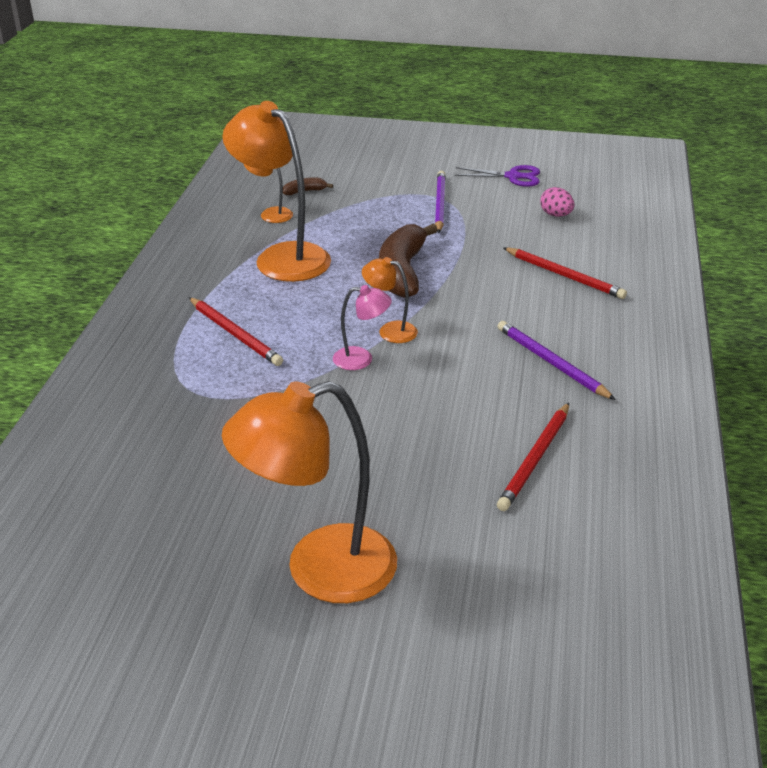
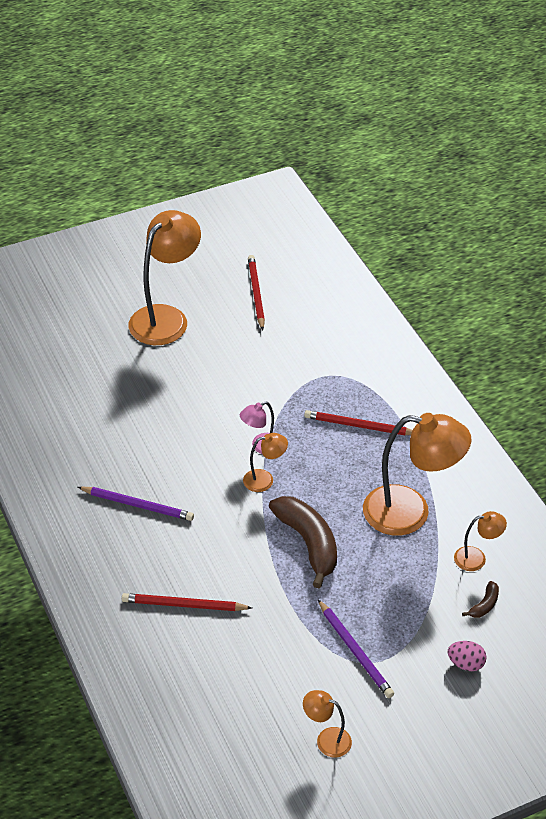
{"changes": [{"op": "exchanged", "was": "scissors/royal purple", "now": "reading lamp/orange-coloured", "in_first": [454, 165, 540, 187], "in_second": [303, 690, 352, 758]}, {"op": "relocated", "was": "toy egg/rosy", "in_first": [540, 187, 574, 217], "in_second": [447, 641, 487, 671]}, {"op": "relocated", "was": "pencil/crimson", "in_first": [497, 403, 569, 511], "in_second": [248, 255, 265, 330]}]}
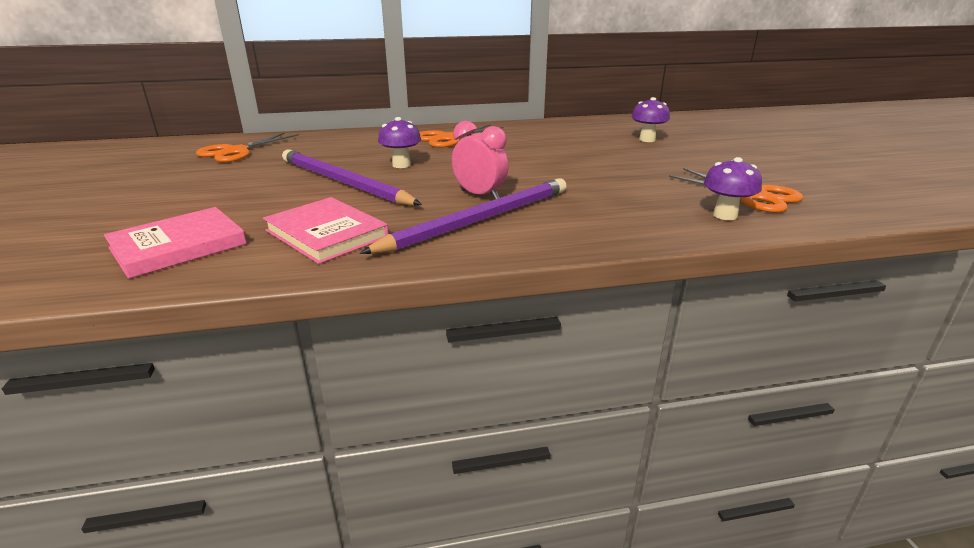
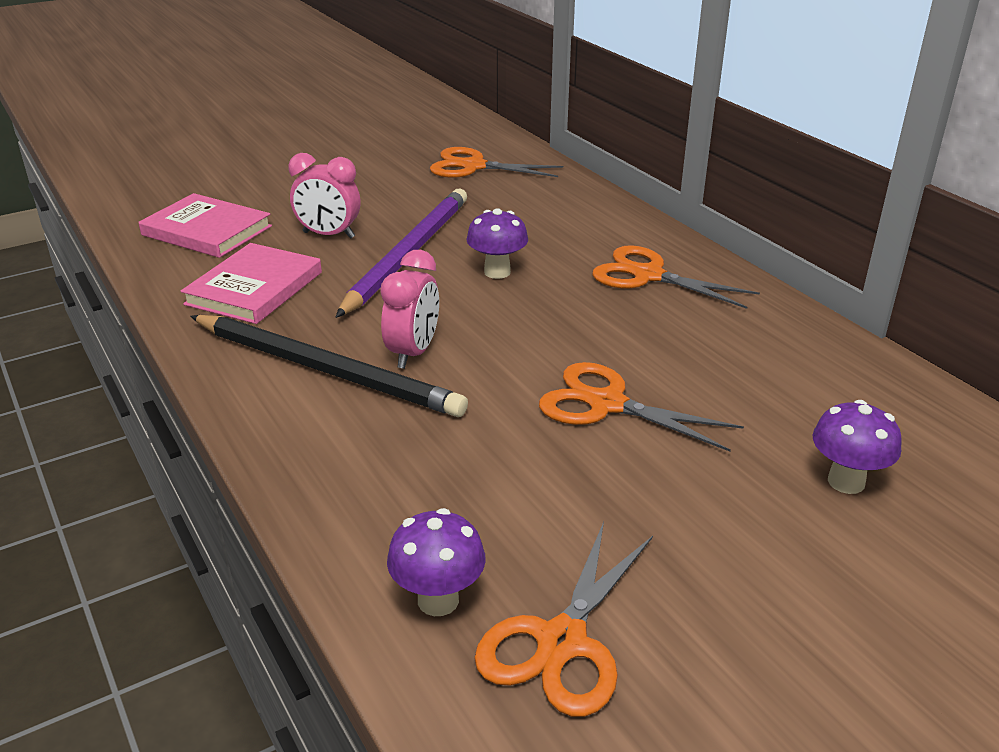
{"changes": [{"op": "colour", "was": "pencil/royal purple", "now": "pencil/black", "in_first": [360, 178, 567, 254], "in_second": [190, 315, 468, 417]}, {"op": "appeared", "now": "bedside clock/rosy", "in_second": [288, 153, 360, 239]}, {"op": "appeared", "now": "scissors/orange-coloured", "in_second": [539, 362, 744, 451]}]}
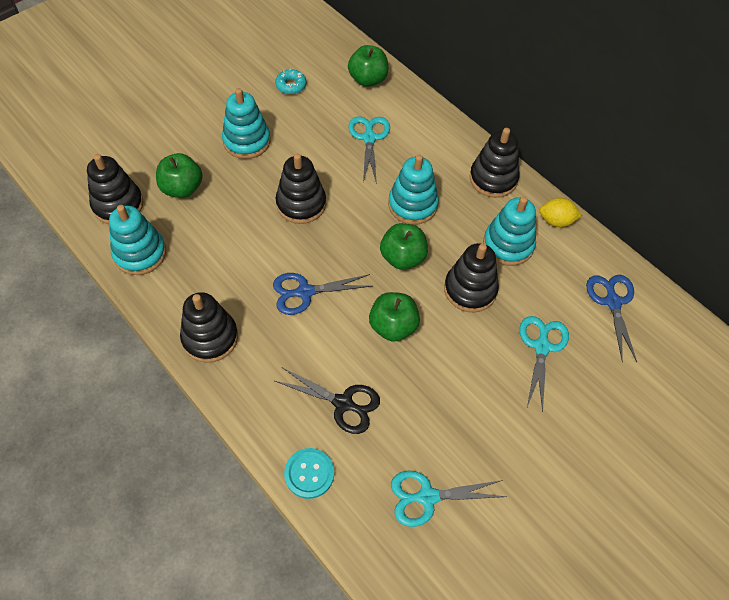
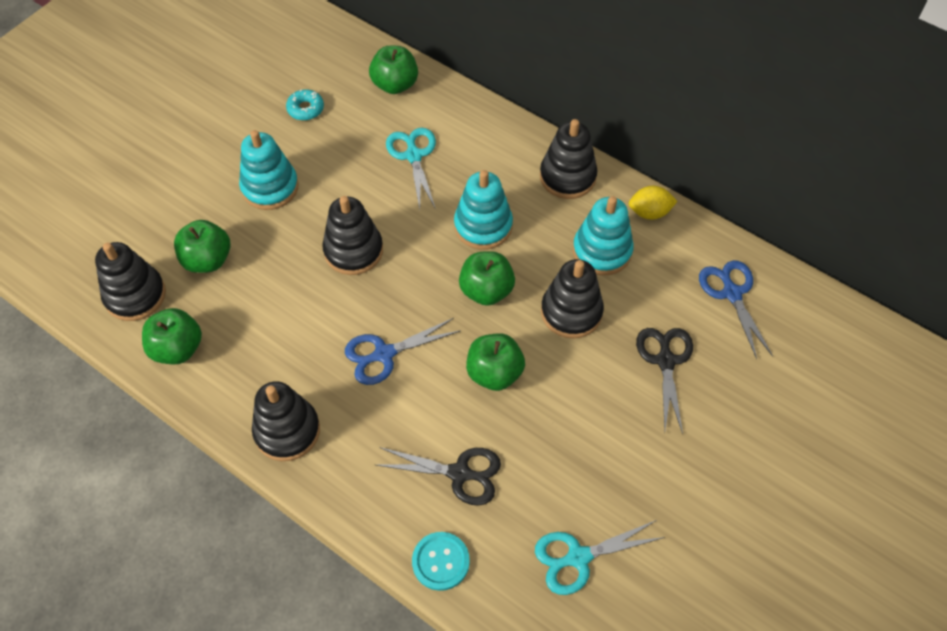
{"changes": [{"op": "exchanged", "was": "stacking toy/teal", "now": "apple/emerald", "in_first": [109, 205, 166, 275], "in_second": [142, 308, 202, 364]}, {"op": "colour", "was": "scissors/teal", "now": "scissors/black", "in_first": [519, 316, 569, 412], "in_second": [636, 328, 693, 434]}]}
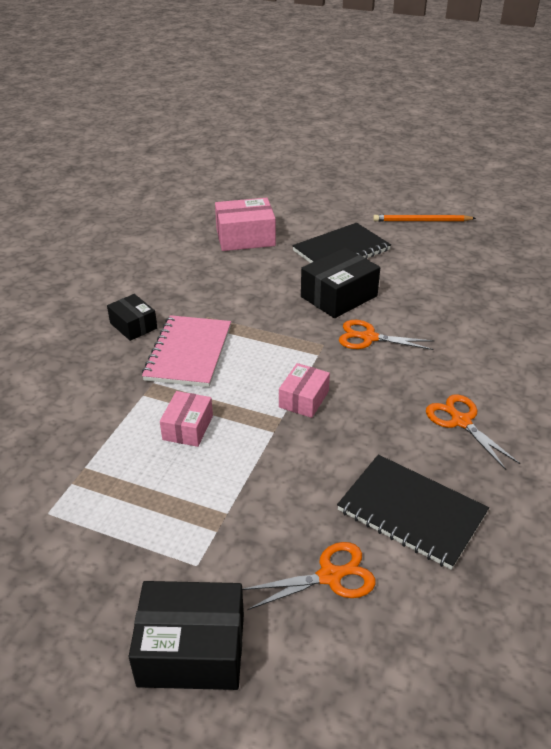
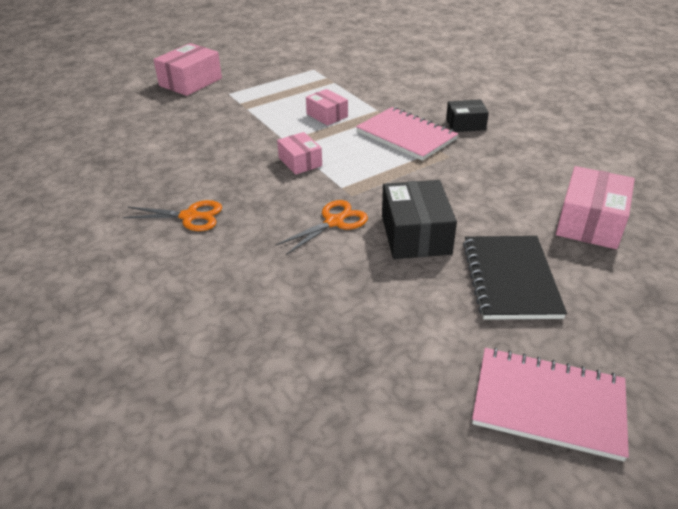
{"changes": [{"op": "exchanged", "was": "pencil/orange-coloured", "now": "notepad/rosy", "in_first": [373, 215, 476, 222], "in_second": [472, 348, 629, 462]}, {"op": "missing", "was": "notepad/black", "in_first": [337, 455, 489, 570]}, {"op": "missing", "was": "scissors/orange-coloured", "in_first": [242, 542, 376, 610]}, {"op": "colour", "was": "parcel/black", "now": "parcel/rosy", "in_first": [129, 581, 244, 690], "in_second": [153, 43, 222, 96]}]}
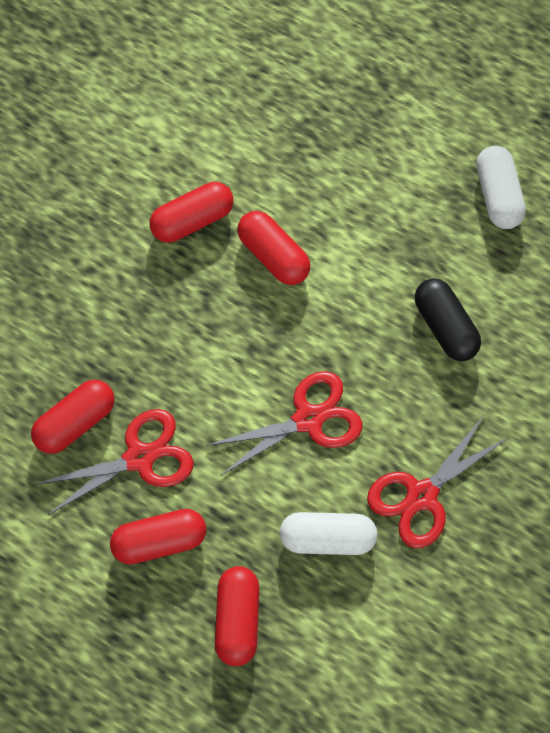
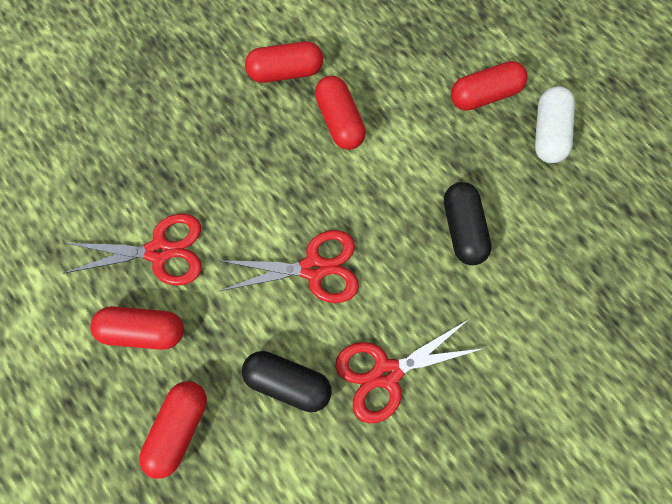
{"changes": [{"op": "relocated", "was": "pill shape/crimson", "in_first": [31, 380, 115, 454], "in_second": [451, 61, 528, 111]}, {"op": "colour", "was": "pill shape/pure white", "now": "pill shape/black", "in_first": [280, 512, 378, 555], "in_second": [242, 351, 332, 412]}]}
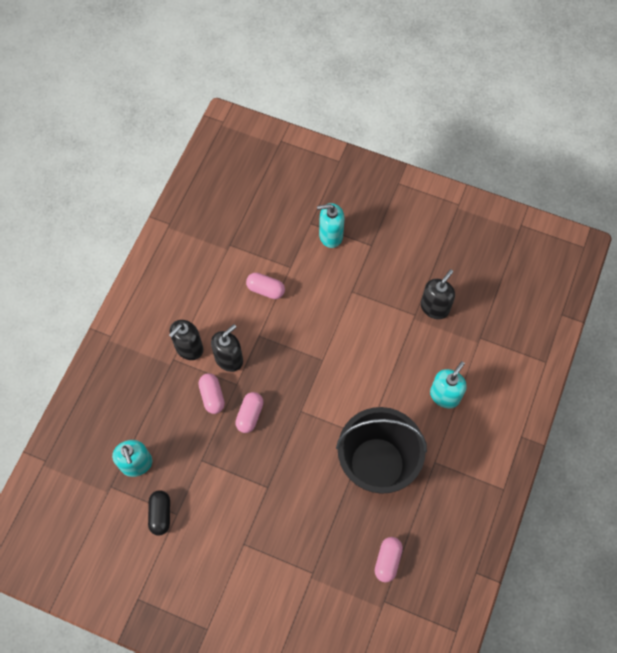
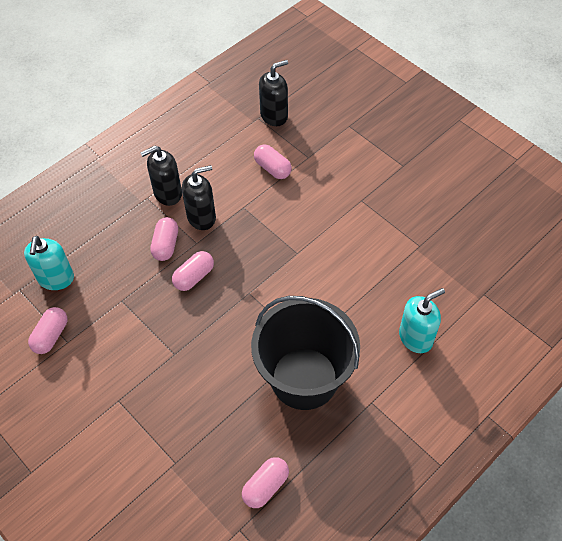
{"changes": [{"op": "missing", "was": "soap pump/teal", "in_first": [317, 203, 344, 248]}, {"op": "relocated", "was": "soap pump/black", "in_first": [421, 269, 455, 319], "in_second": [259, 60, 288, 126]}, {"op": "colour", "was": "pill shape/black", "now": "pill shape/rosy", "in_first": [148, 490, 170, 535], "in_second": [28, 307, 68, 354]}]}
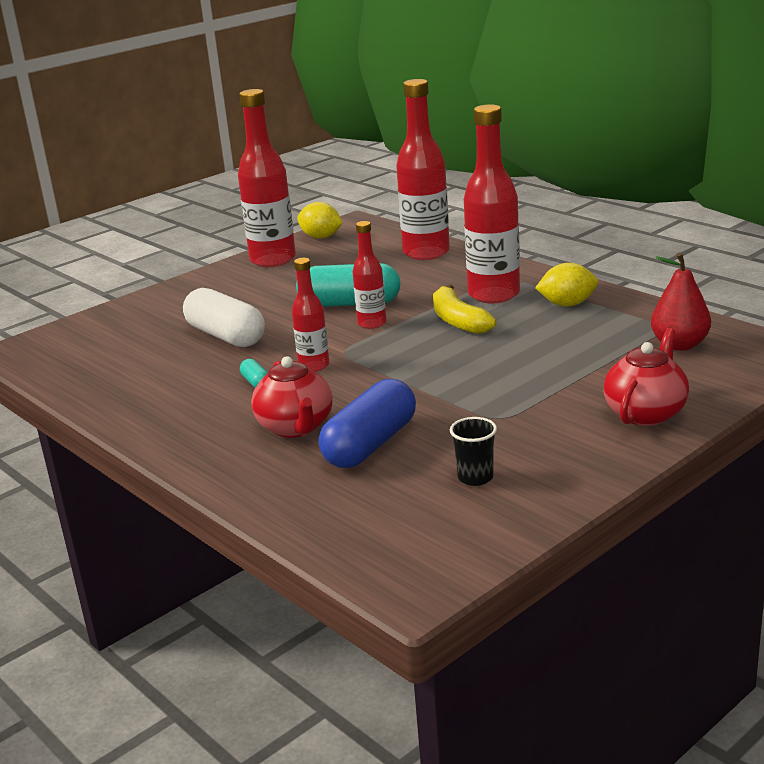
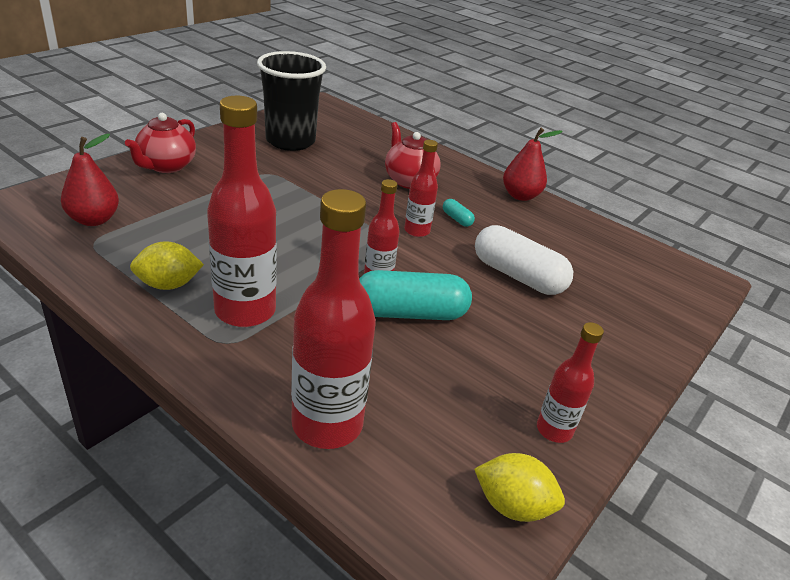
{"changes": [{"op": "size", "was": "drink bottle/crimson", "in_first": [238, 89, 296, 267], "in_second": [537, 322, 604, 443], "ratio": 0.54}, {"op": "missing", "was": "banana fruit/golden", "in_first": [433, 284, 496, 334]}, {"op": "missing", "was": "pill shape/royal blue", "in_first": [319, 379, 416, 468]}, {"op": "size", "was": "beaker/black", "in_first": [450, 417, 497, 486], "in_second": [257, 51, 326, 151], "ratio": 2.38}, {"op": "appeared", "now": "pear/crimson", "in_second": [503, 128, 563, 201]}]}
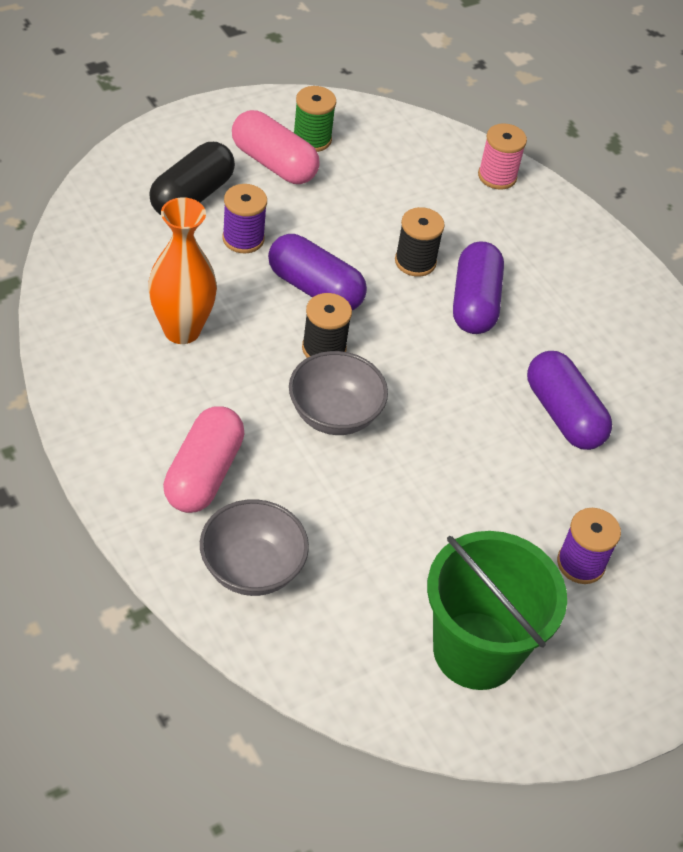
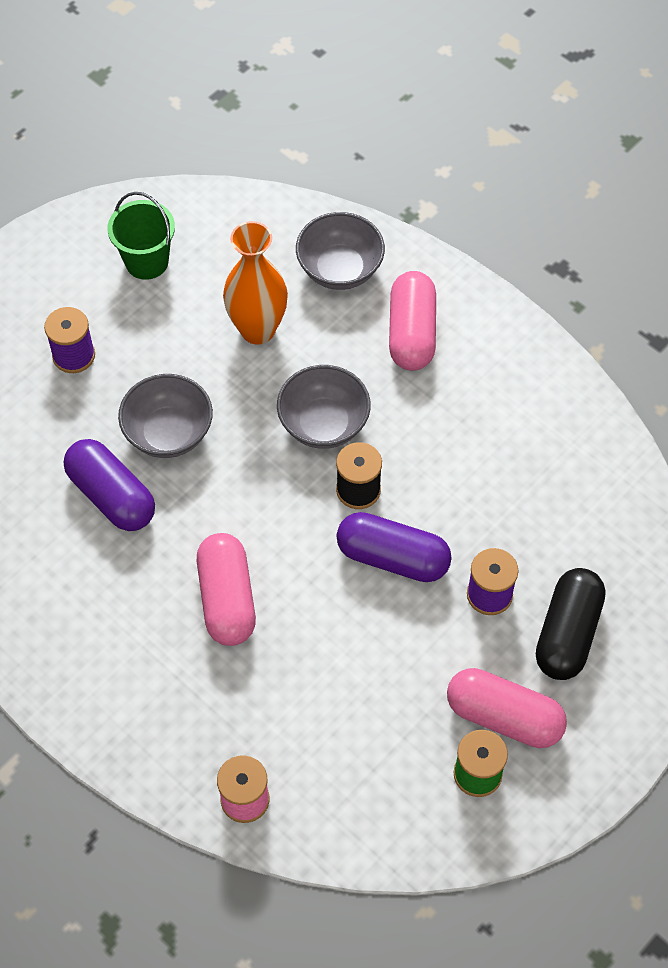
{"changes": [{"op": "relocated", "was": "tall vase/orange-coloured", "in_first": [148, 197, 217, 344], "in_second": [223, 221, 288, 345]}, {"op": "missing", "was": "reel of thread/black", "in_first": [395, 207, 445, 277]}, {"op": "colour", "was": "pill shape/royal purple", "now": "pill shape/rosy", "in_first": [453, 241, 504, 334], "in_second": [197, 533, 256, 646]}, {"op": "size", "was": "sand bucket/emerald", "in_first": [427, 531, 567, 690], "in_second": [107, 192, 175, 280], "ratio": 0.62}, {"op": "appeared", "now": "serving bowl/ash-grey", "in_second": [118, 374, 213, 458]}]}
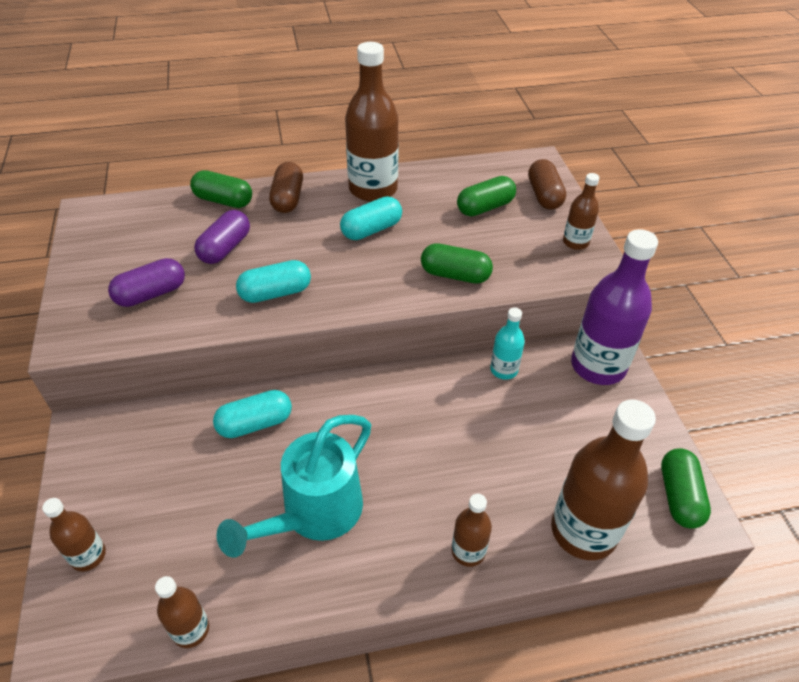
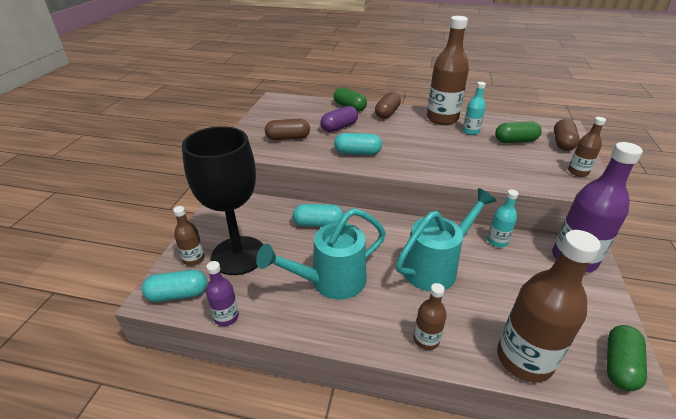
{"changes": [{"op": "relocated", "was": "pill shape/teal", "in_first": [340, 196, 402, 240], "in_second": [142, 270, 207, 302]}, {"op": "missing", "was": "pill shape/emerald", "in_first": [421, 243, 493, 284]}, {"op": "colour", "was": "pill shape/royal purple", "now": "pill shape/brown", "in_first": [108, 258, 185, 307], "in_second": [265, 119, 310, 140]}, {"op": "colour", "was": "drink bottle/brown", "now": "drink bottle/royal purple", "in_first": [155, 576, 209, 648], "in_second": [206, 261, 239, 326]}, {"op": "appeared", "now": "drink bottle/teal", "in_second": [463, 82, 486, 135]}, {"op": "appeared", "now": "chalice/black", "in_second": [182, 126, 263, 275]}, {"op": "appeared", "now": "watering pot/teal", "in_second": [396, 188, 496, 291]}]}
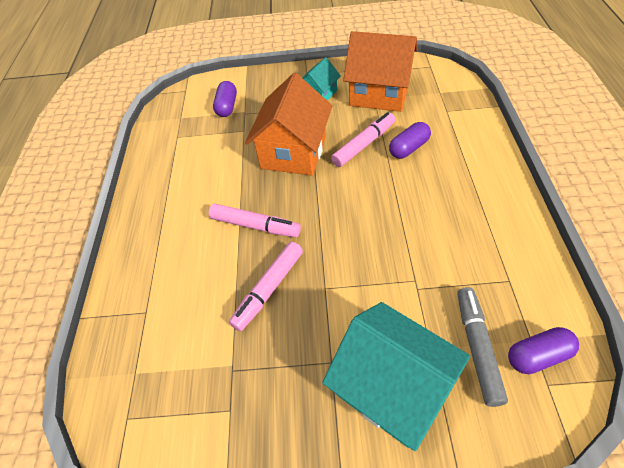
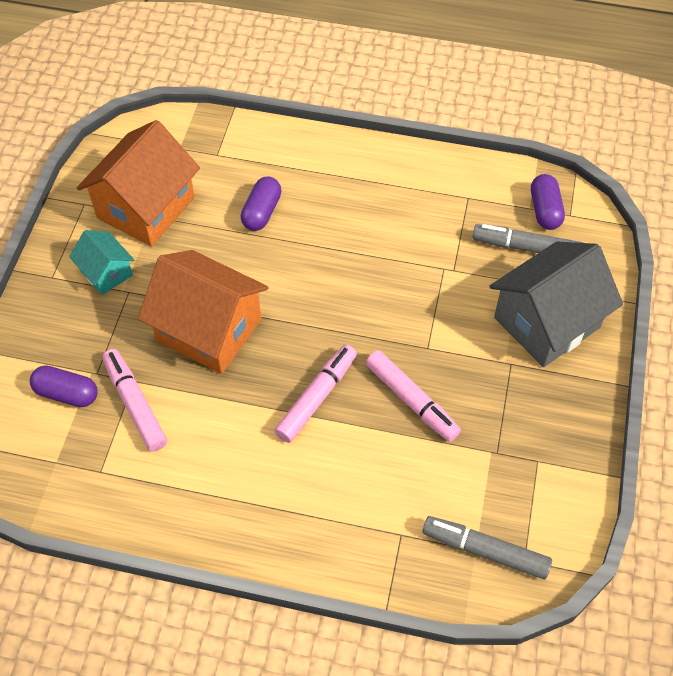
{"changes": [{"op": "relocated", "was": "marker pen/rosy", "in_first": [331, 112, 395, 167], "in_second": [102, 349, 167, 452]}, {"op": "spun", "was": "pill shape/royal purple", "in_first": [389, 122, 431, 159], "in_second": [241, 177, 281, 231], "clockwise": 45}, {"op": "colour", "was": "house/teal", "now": "house/ash-grey", "in_first": [322, 302, 470, 451], "in_second": [490, 242, 623, 367]}, {"op": "appeared", "now": "marker pen/ash-grey", "in_second": [422, 516, 552, 579]}]}
